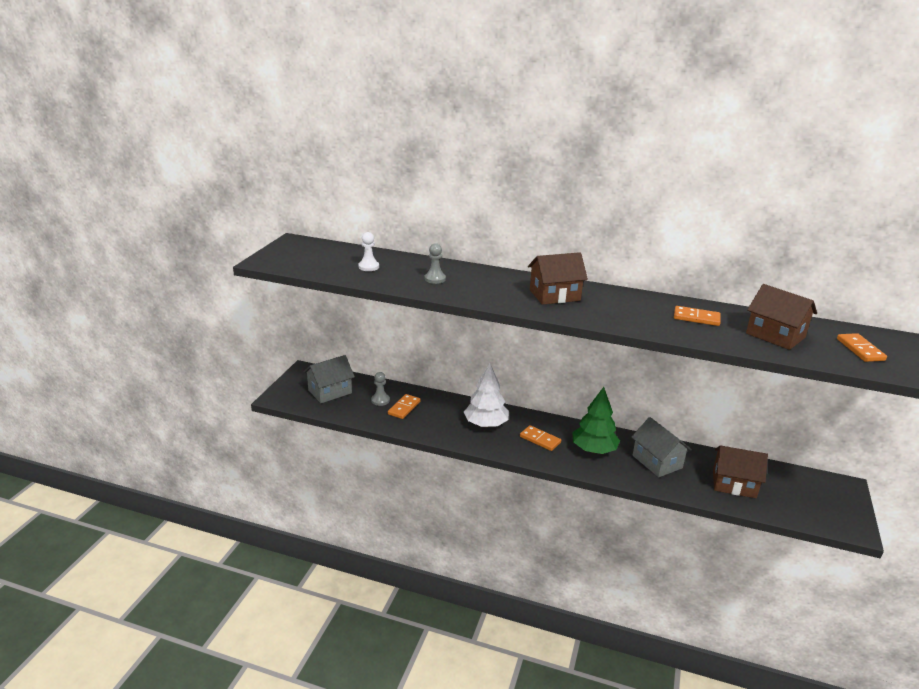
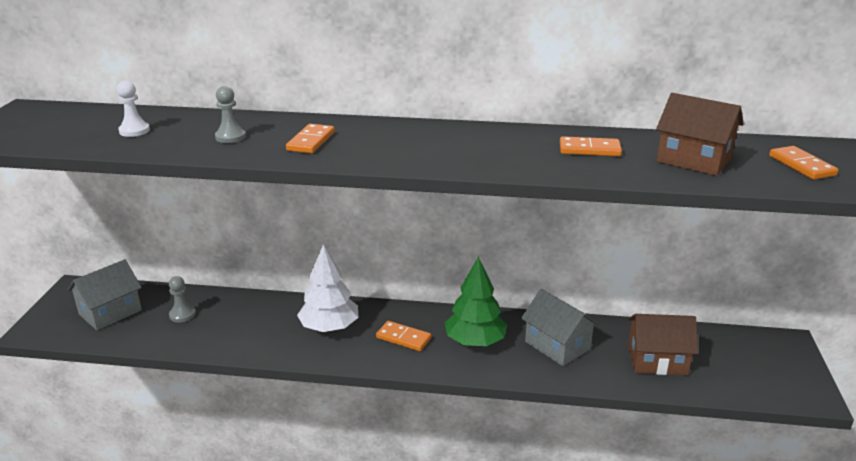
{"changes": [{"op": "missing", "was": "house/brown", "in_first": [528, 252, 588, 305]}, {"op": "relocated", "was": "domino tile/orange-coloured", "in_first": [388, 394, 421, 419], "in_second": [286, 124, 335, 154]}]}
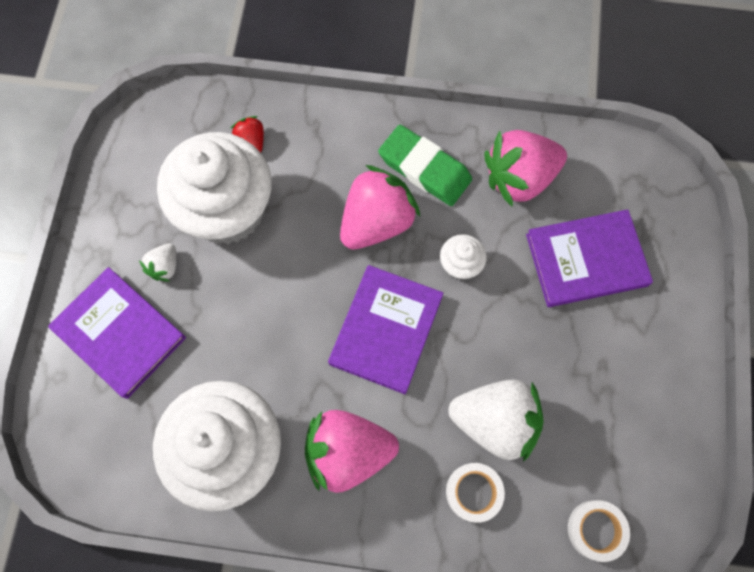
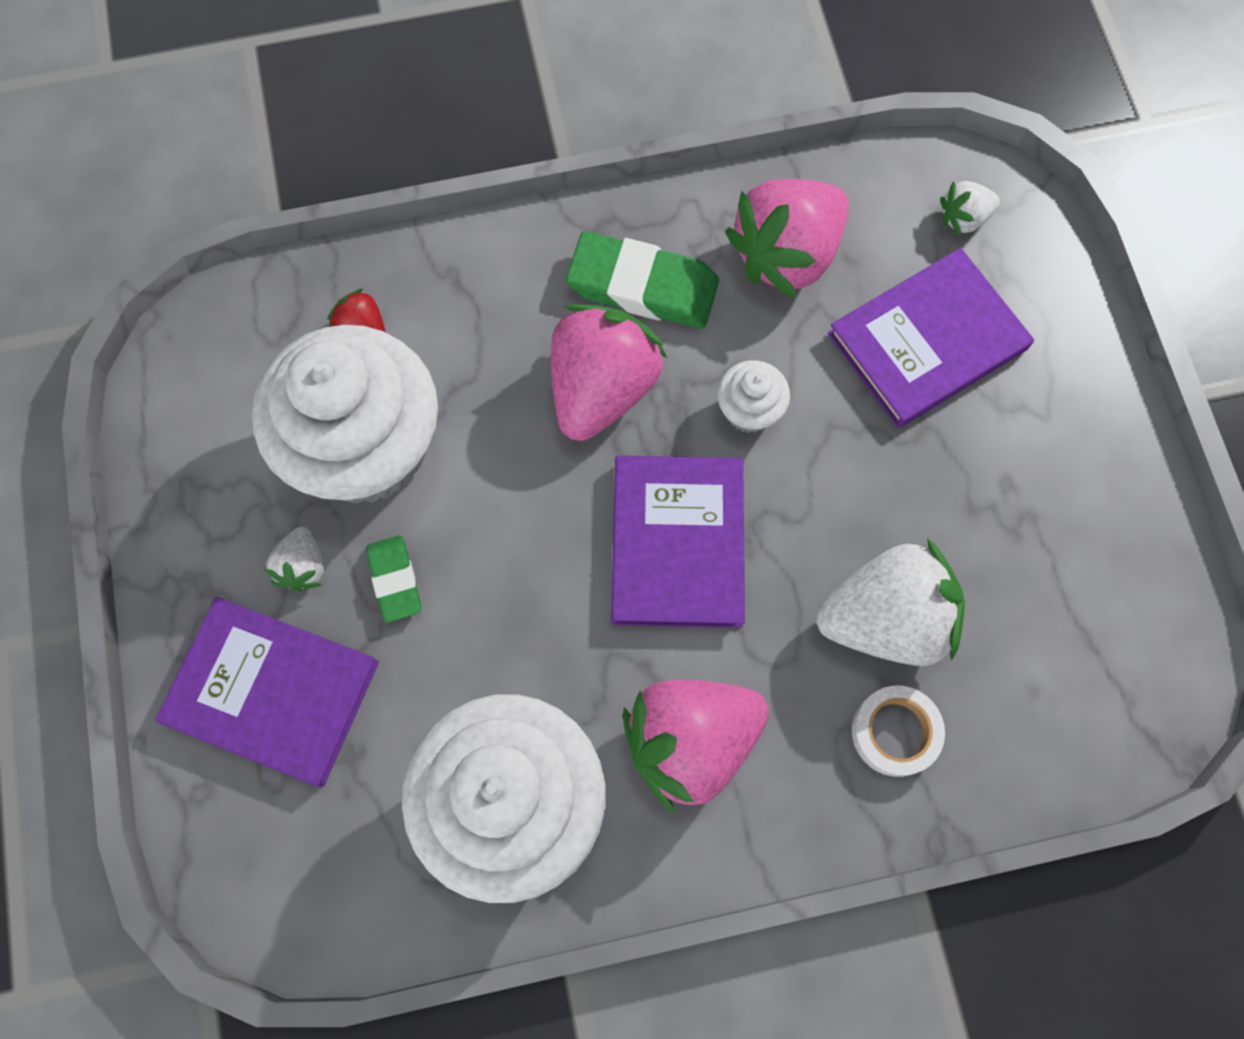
{"changes": [{"op": "missing", "was": "sticky tape/pure white", "in_first": [568, 500, 630, 562]}, {"op": "appeared", "now": "strawberry/pure white", "in_second": [940, 181, 1000, 236]}, {"op": "appeared", "now": "gum eraser/emerald", "in_second": [366, 535, 421, 623]}]}
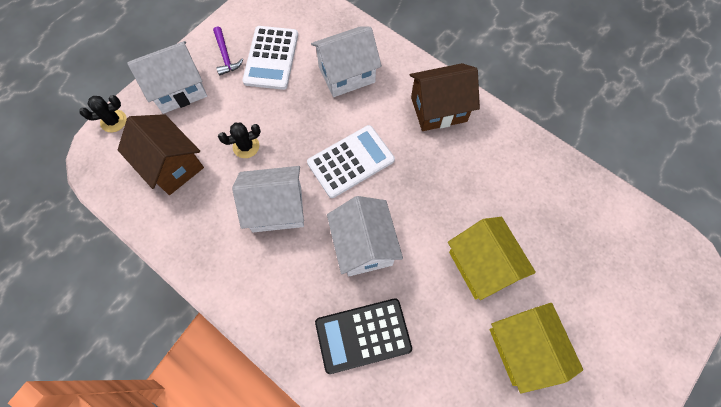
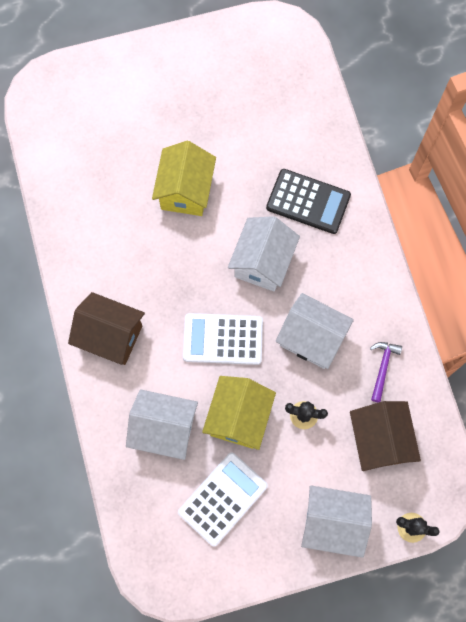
{"changes": [{"op": "relocated", "was": "hammer/royal purple", "in_first": [213, 26, 243, 76], "in_second": [370, 342, 402, 402]}, {"op": "relocated", "was": "house/golden", "in_first": [489, 303, 583, 393], "in_second": [202, 376, 276, 450]}]}
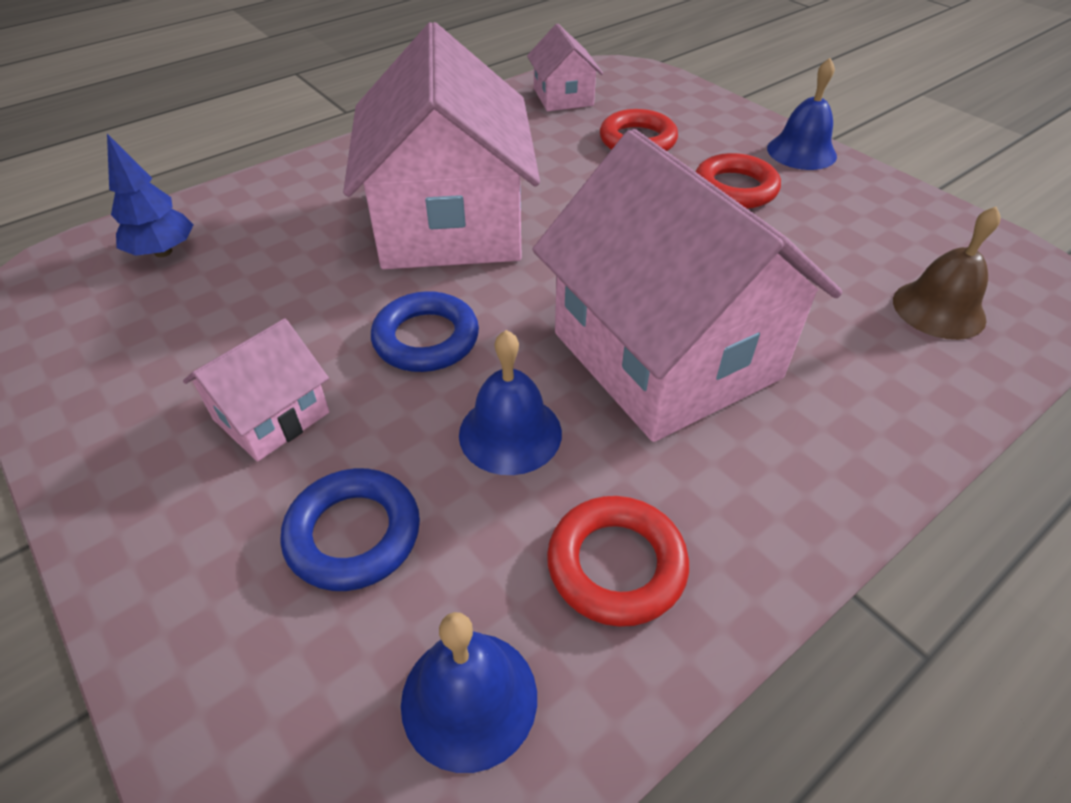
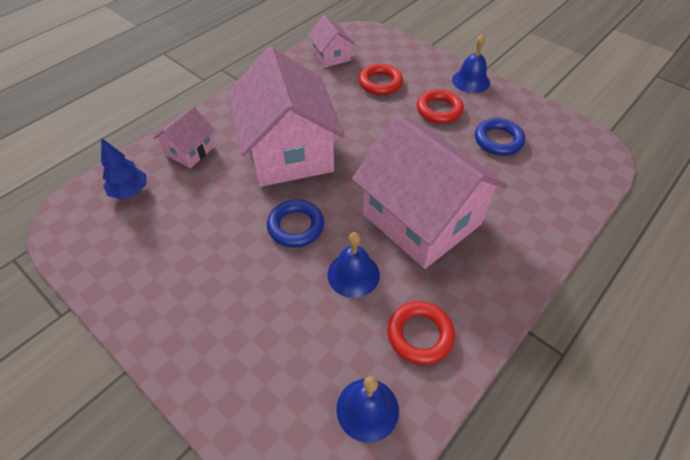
{"changes": [{"op": "missing", "was": "school bell/brown", "in_first": [893, 206, 1001, 340]}, {"op": "relocated", "was": "house/rosy", "in_first": [183, 318, 330, 462], "in_second": [153, 106, 215, 168]}, {"op": "relocated", "was": "ring/royal blue", "in_first": [281, 468, 420, 591], "in_second": [475, 118, 525, 156]}]}
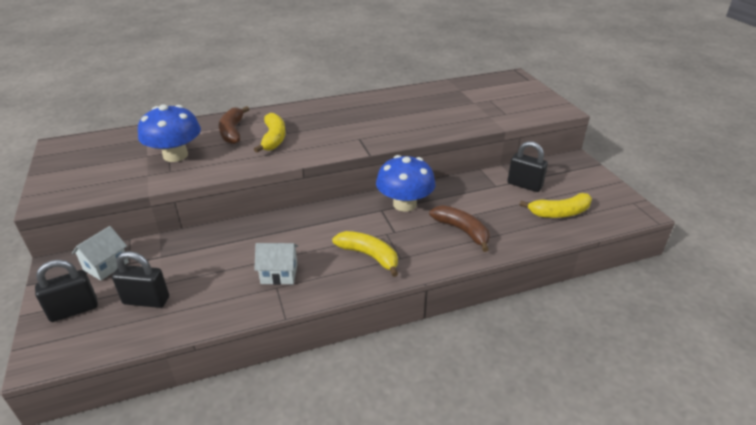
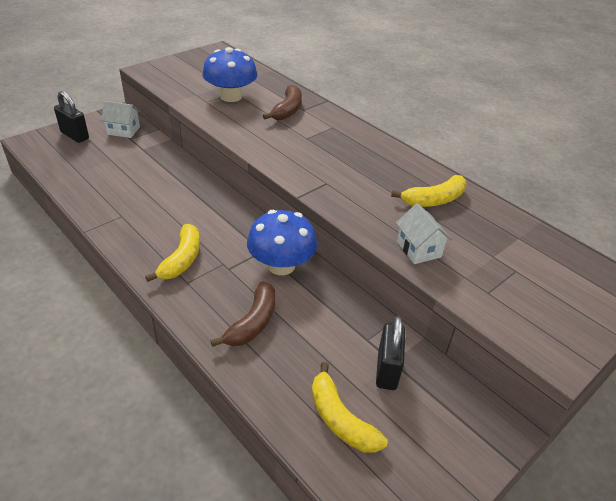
{"changes": [{"op": "spun", "was": "banana fruit/brown", "in_first": [219, 106, 249, 144], "in_second": [263, 85, 302, 120], "clockwise": 135}, {"op": "relocated", "was": "banana fruit/golden", "in_first": [254, 113, 286, 153], "in_second": [391, 175, 466, 207]}, {"op": "relocated", "was": "house/pure white", "in_first": [254, 243, 298, 285], "in_second": [396, 203, 452, 264]}, {"op": "missing", "was": "lock/black", "in_first": [112, 251, 169, 308]}]}
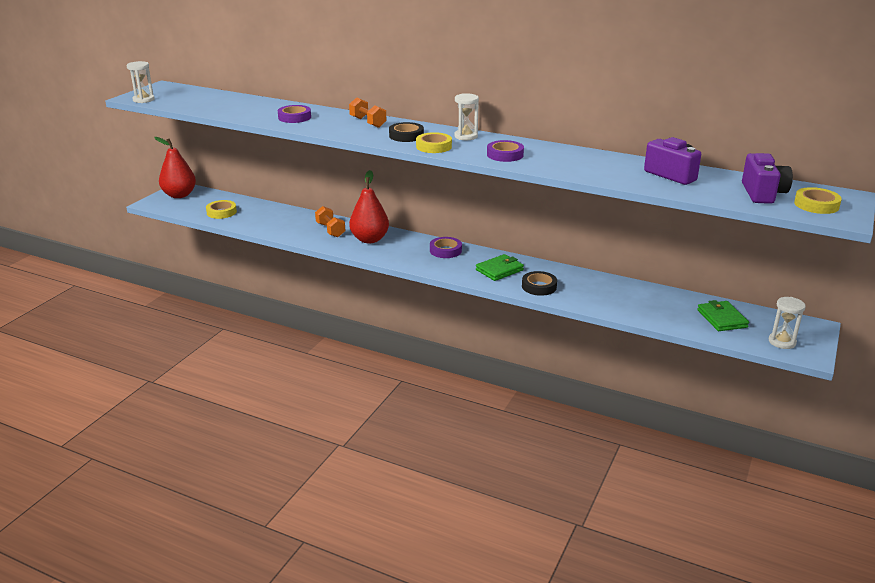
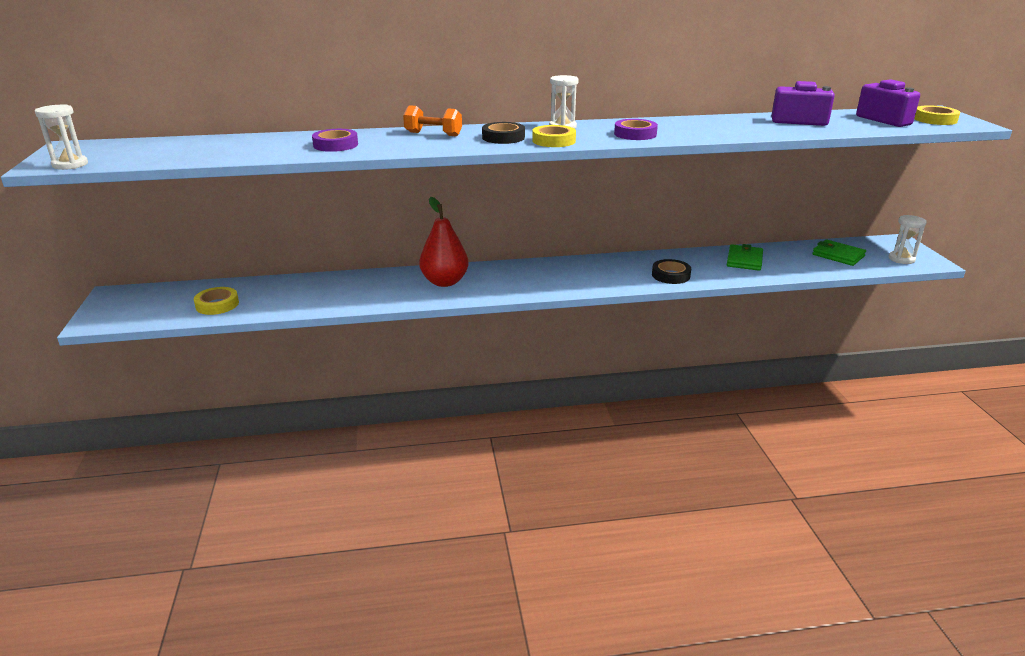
{"changes": [{"op": "missing", "was": "pear/crimson", "in_first": [154, 137, 196, 198]}, {"op": "missing", "was": "dumbbell/orange-coloured", "in_first": [315, 206, 345, 237]}, {"op": "missing", "was": "sticky tape/royal purple", "in_first": [430, 237, 462, 258]}, {"op": "relocated", "was": "card wallet/emerald", "in_first": [476, 254, 524, 281], "in_second": [727, 244, 763, 271]}]}
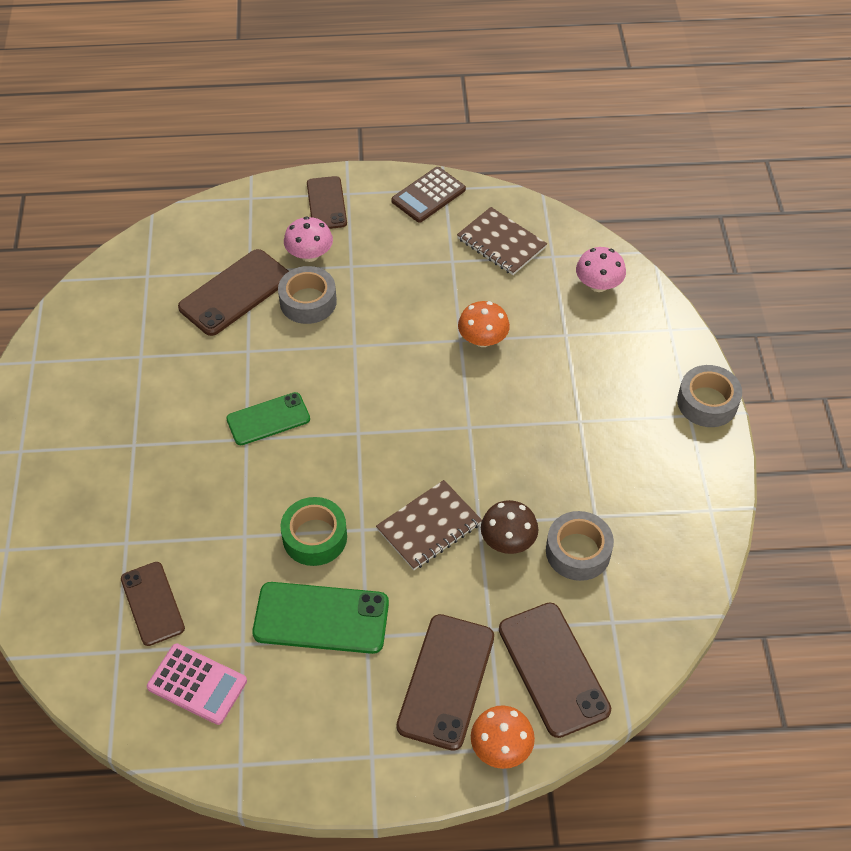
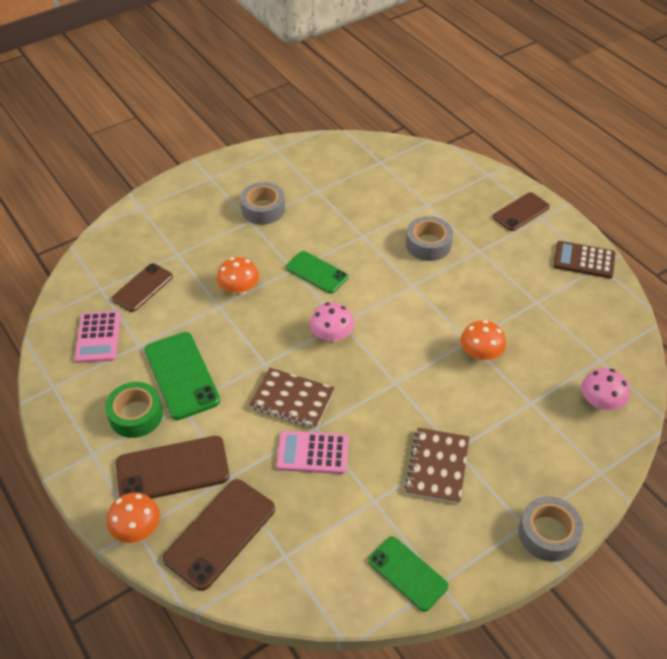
{"changes": [{"op": "relocated", "was": "notepad/brown", "in_first": [457, 207, 547, 275], "in_second": [405, 428, 469, 504]}, {"op": "relocated", "was": "toadstool/rosy", "in_first": [284, 216, 333, 262], "in_second": [310, 303, 354, 342]}, {"op": "missing", "was": "mobile phone/brown", "in_first": [178, 249, 289, 336]}, {"op": "relocated", "was": "sticky tape/emerald", "in_first": [280, 497, 347, 566], "in_second": [105, 382, 163, 438]}, {"op": "exchanged", "was": "toadstool/brown", "now": "adding machine/rosy", "in_first": [481, 500, 538, 554], "in_second": [276, 431, 349, 474]}, {"op": "relocated", "was": "sticky tape/ash-grey", "in_first": [546, 511, 614, 581], "in_second": [240, 182, 285, 224]}, {"op": "appeared", "now": "toadstool/orange-coloured", "in_second": [217, 257, 259, 295]}, {"op": "appeared", "now": "mobile phone/emerald", "in_second": [368, 536, 449, 612]}]}
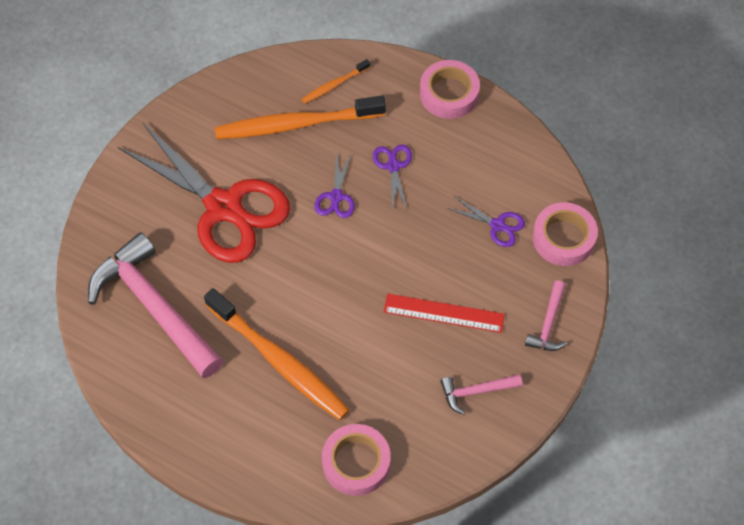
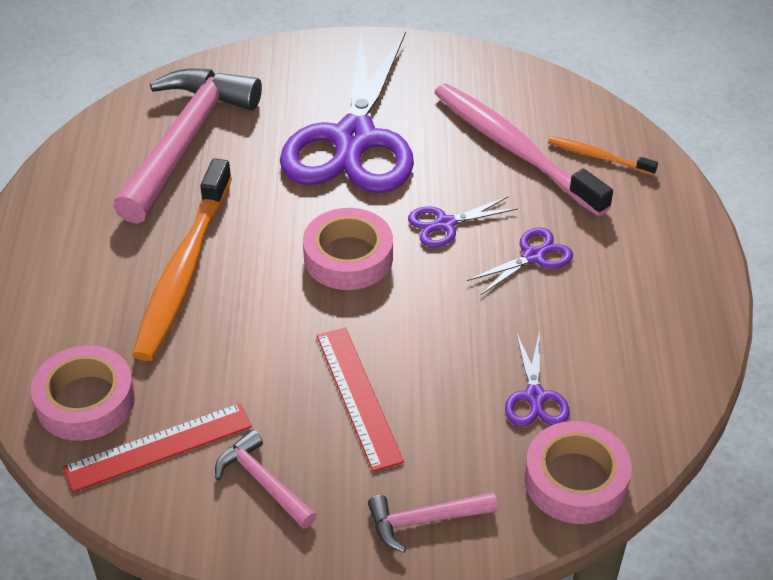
{"changes": [{"op": "relocated", "was": "sticky tape/rosy", "in_first": [420, 60, 480, 119], "in_second": [303, 208, 393, 290]}, {"op": "colour", "was": "tooth brush/orange-coloured", "now": "tooth brush/rosy", "in_first": [214, 96, 386, 139], "in_second": [434, 83, 613, 216]}, {"op": "colour", "was": "scissors/crimson", "now": "scissors/royal purple", "in_first": [118, 122, 290, 263], "in_second": [280, 31, 414, 193]}, {"op": "appeared", "now": "measuring stick/crimson", "in_second": [63, 403, 252, 492]}]}
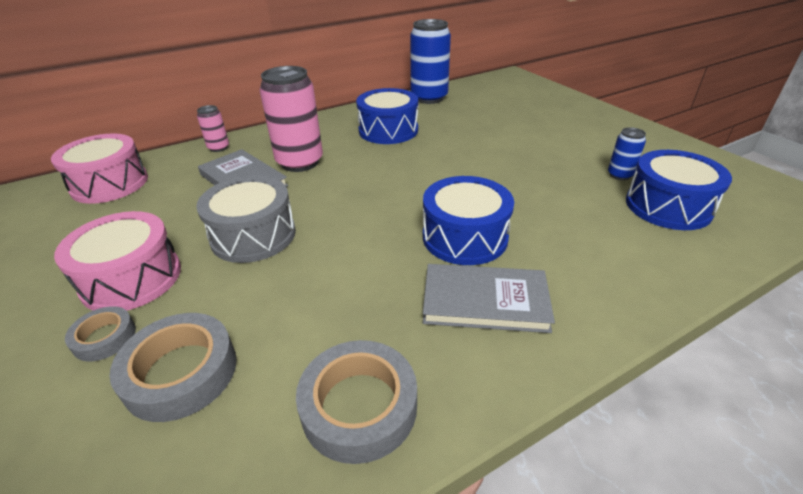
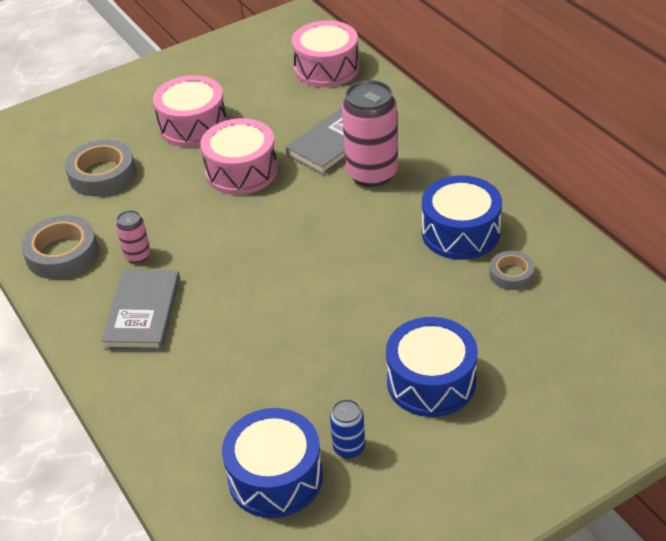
{"changes": [{"op": "missing", "was": "tin/royal blue", "in_first": [410, 19, 451, 104]}, {"op": "relocated", "was": "tin/rosy", "in_first": [197, 105, 229, 152], "in_second": [116, 210, 150, 263]}, {"op": "colour", "was": "drum/ash-grey", "now": "drum/rosy", "in_first": [196, 175, 296, 263], "in_second": [200, 118, 278, 195]}, {"op": "relocated", "was": "drum/royal blue", "in_first": [423, 176, 514, 265], "in_second": [386, 317, 478, 417]}, {"op": "relocated", "was": "sticky tape/ash-grey", "in_first": [65, 306, 136, 361], "in_second": [490, 251, 534, 290]}]}
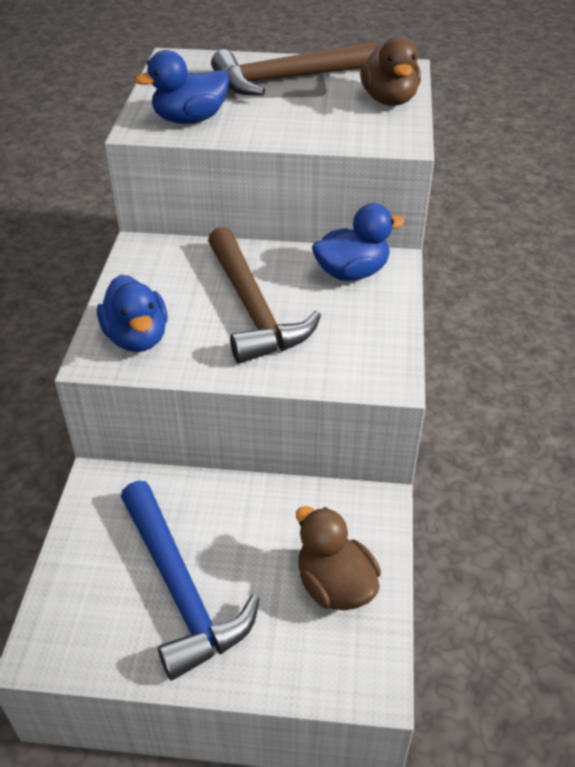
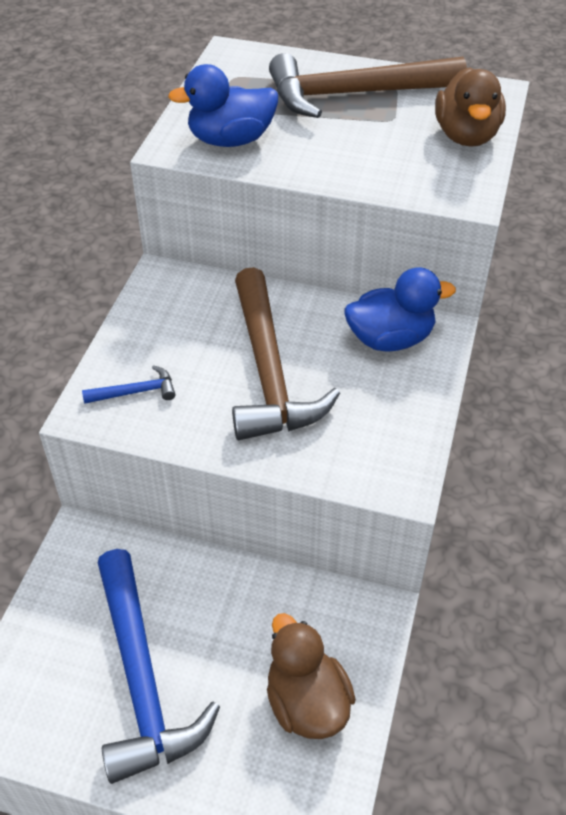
{"changes": [{"op": "exchanged", "was": "duck/royal blue", "now": "hammer/royal blue", "in_first": [97, 275, 167, 352], "in_second": [82, 365, 176, 404]}]}
